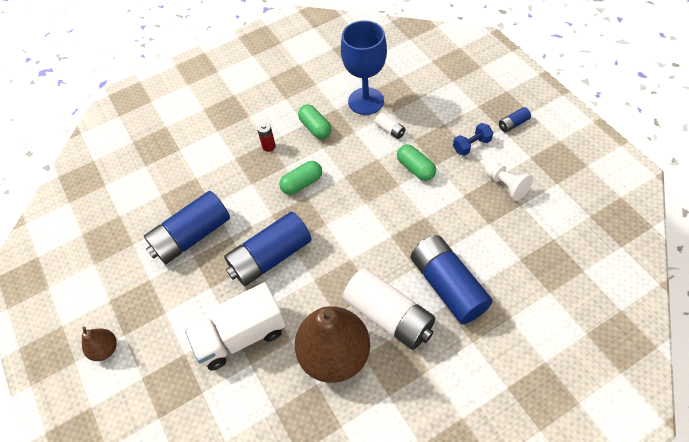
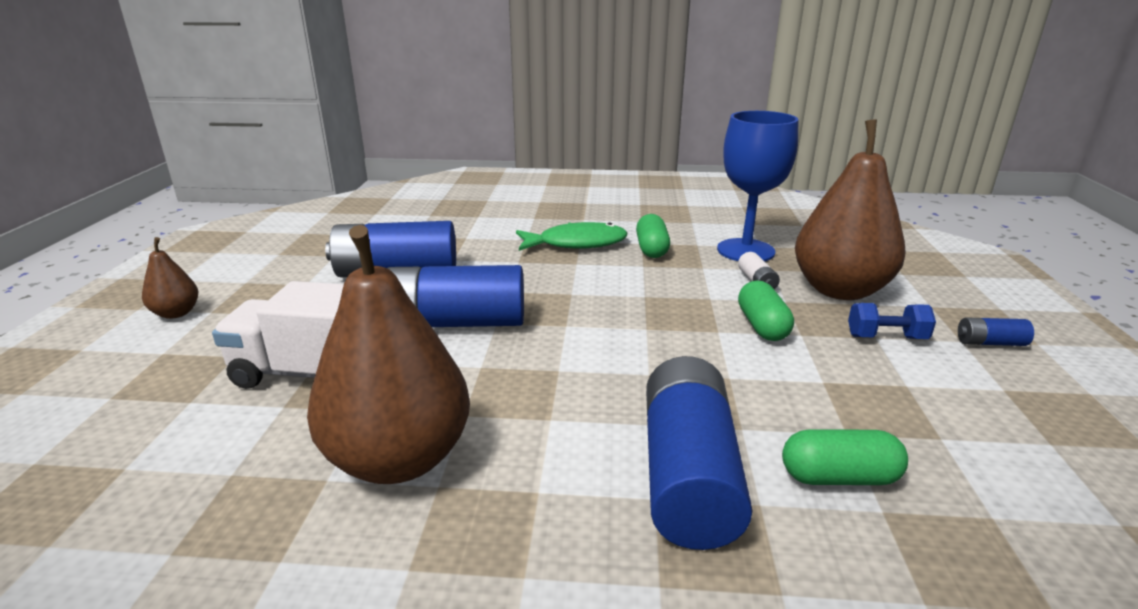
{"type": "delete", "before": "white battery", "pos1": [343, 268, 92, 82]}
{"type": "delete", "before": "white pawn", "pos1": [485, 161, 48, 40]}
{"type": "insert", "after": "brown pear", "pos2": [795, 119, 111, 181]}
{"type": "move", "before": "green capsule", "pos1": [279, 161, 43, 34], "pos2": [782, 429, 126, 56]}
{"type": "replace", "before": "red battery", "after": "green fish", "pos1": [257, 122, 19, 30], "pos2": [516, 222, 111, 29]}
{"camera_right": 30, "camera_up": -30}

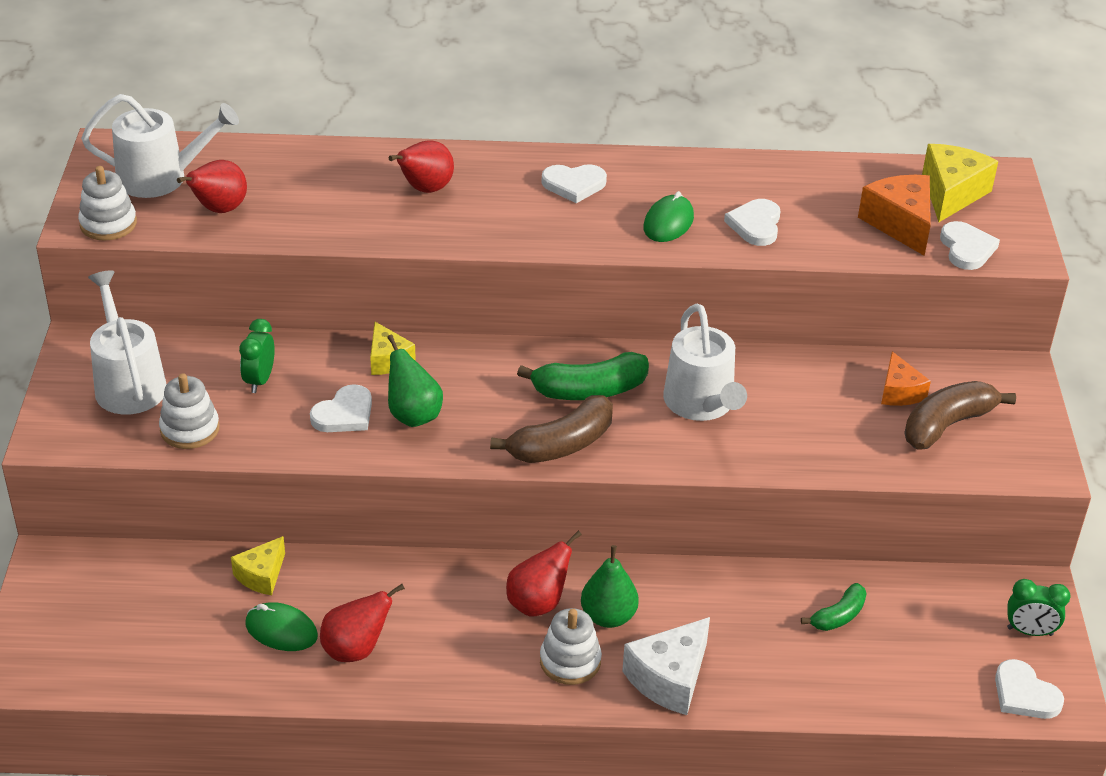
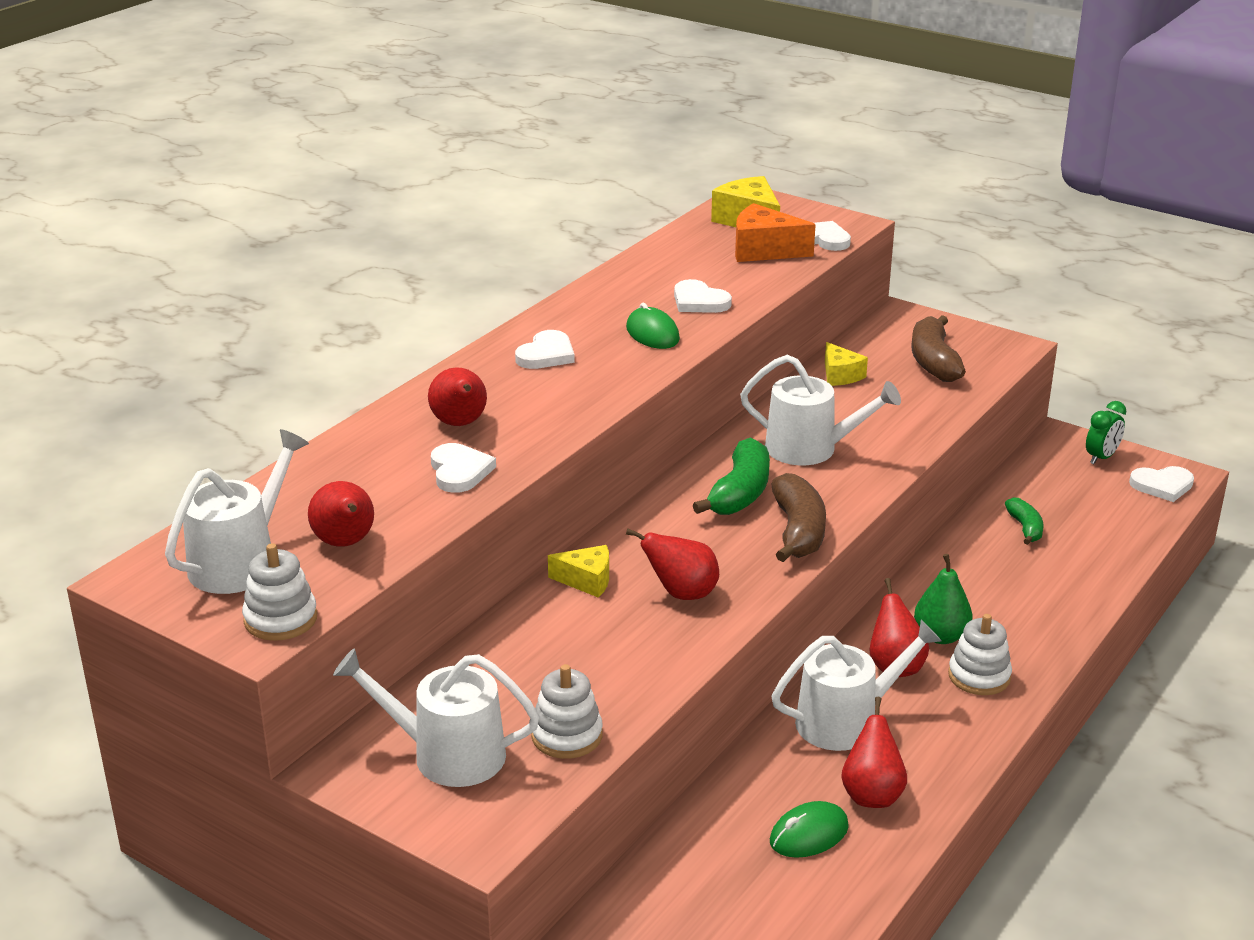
{"type": "delete", "before": "green clock", "pos1": [239, 319, 36, 74]}
{"type": "delete", "before": "white cheese", "pos1": [622, 617, 88, 98]}
{"type": "delete", "before": "orange cheese", "pos1": [881, 351, 50, 55]}
{"type": "insert", "after": "white watering can", "pos2": [772, 620, 170, 131]}
{"type": "move", "before": "yellow cheese", "pos1": [231, 536, 54, 59], "pos2": [825, 342, 43, 44]}
{"type": "move", "before": "white heart", "pos1": [310, 384, 62, 48], "pos2": [431, 443, 65, 50]}
{"type": "recolor", "before": "green pear", "after": "red pear", "pos1": [387, 335, 56, 92], "pos2": [626, 529, 93, 71]}
{"camera_right": -55, "camera_up": -10}

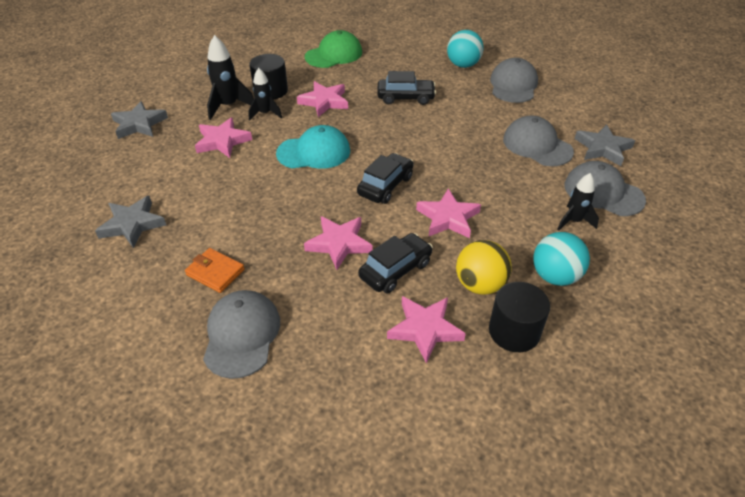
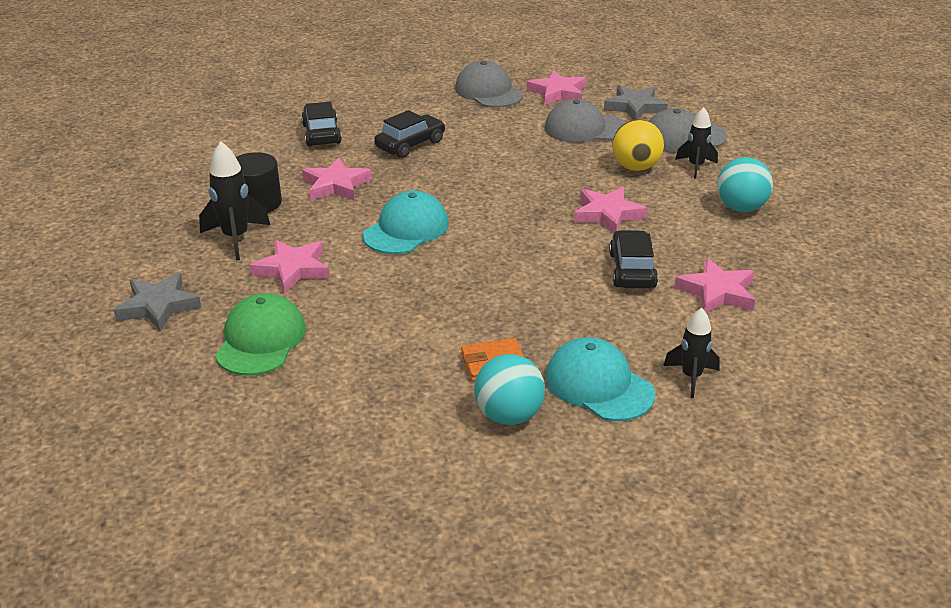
{"type": "delete", "before": "grey star", "pos1": [95, 196, 71, 52]}
{"type": "delete", "before": "black cylinder", "pos1": [489, 282, 61, 70]}
{"type": "move", "before": "black rocket", "pos1": [248, 68, 34, 53], "pos2": [663, 308, 57, 90]}
{"type": "move", "before": "pink star", "pos1": [304, 216, 68, 54], "pos2": [527, 70, 59, 35]}
{"type": "move", "before": "green cap", "pos1": [305, 30, 57, 38], "pos2": [215, 293, 91, 82]}
{"type": "move", "before": "black car", "pos1": [357, 153, 56, 51], "pos2": [301, 102, 41, 45]}
{"type": "move", "before": "turquoise ball", "pos1": [447, 30, 37, 38], "pos2": [474, 354, 71, 71]}
{"type": "move", "before": "yellow ball", "pos1": [456, 240, 55, 55], "pos2": [612, 119, 52, 52]}
{"type": "recolor", "before": "grey cap", "after": "turquoise cap", "pos1": [203, 290, 77, 89], "pos2": [545, 337, 110, 84]}
{"camera_right": -45, "camera_up": -10}

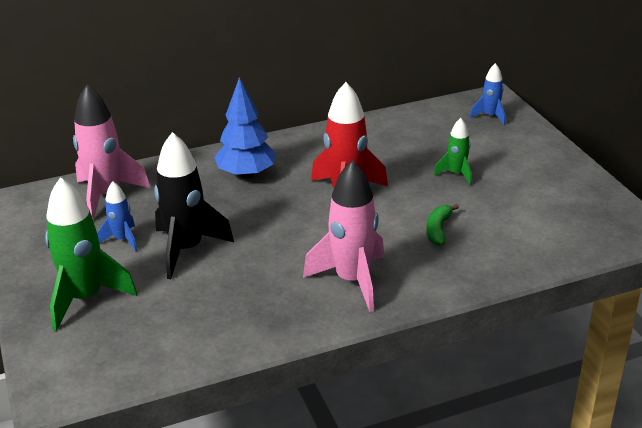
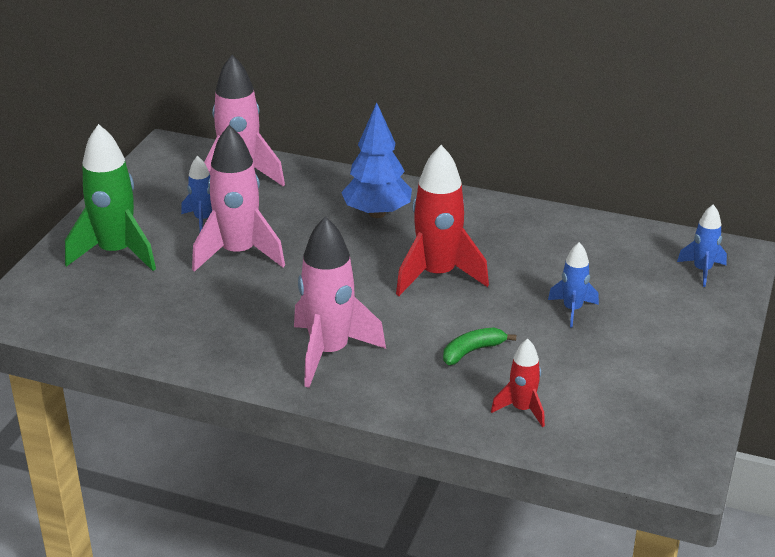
{"type": "insert", "after": "red rocket", "pos2": [491, 339, 54, 88]}
{"type": "recolor", "before": "black rocket", "after": "pink rocket", "pos1": [154, 132, 80, 147], "pos2": [192, 125, 93, 147]}
{"type": "recolor", "before": "green rocket", "after": "blue rocket", "pos1": [434, 118, 38, 67], "pos2": [548, 242, 51, 86]}
{"camera_right": 40, "camera_up": 0}

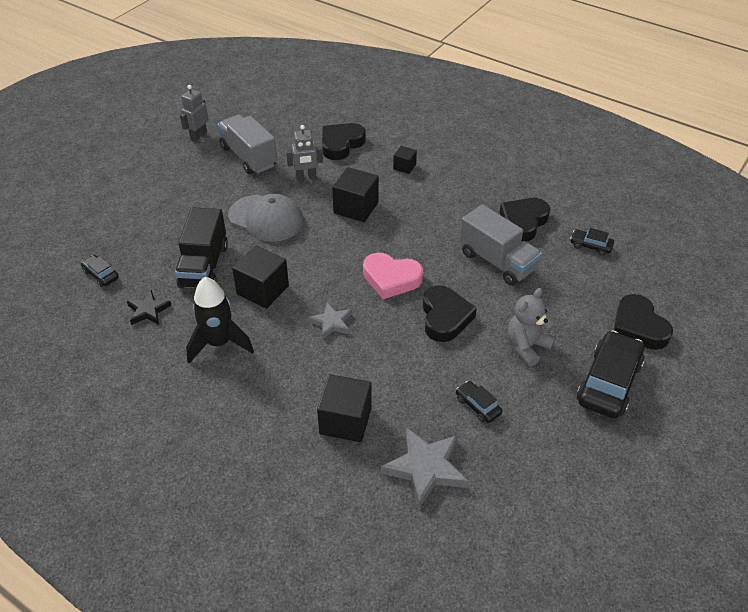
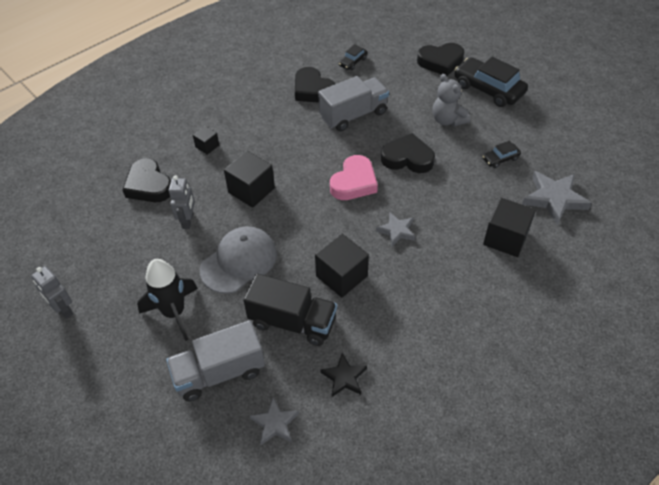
{"type": "move", "before": "black rocket", "pos1": [186, 277, 68, 86], "pos2": [137, 259, 61, 82]}
{"type": "move", "before": "grey truck", "pos1": [218, 115, 59, 59], "pos2": [166, 320, 99, 82]}
{"type": "replace", "before": "black car", "after": "grey star", "pos1": [81, 255, 38, 32], "pos2": [250, 397, 49, 48]}
{"camera_right": -75, "camera_up": 5}

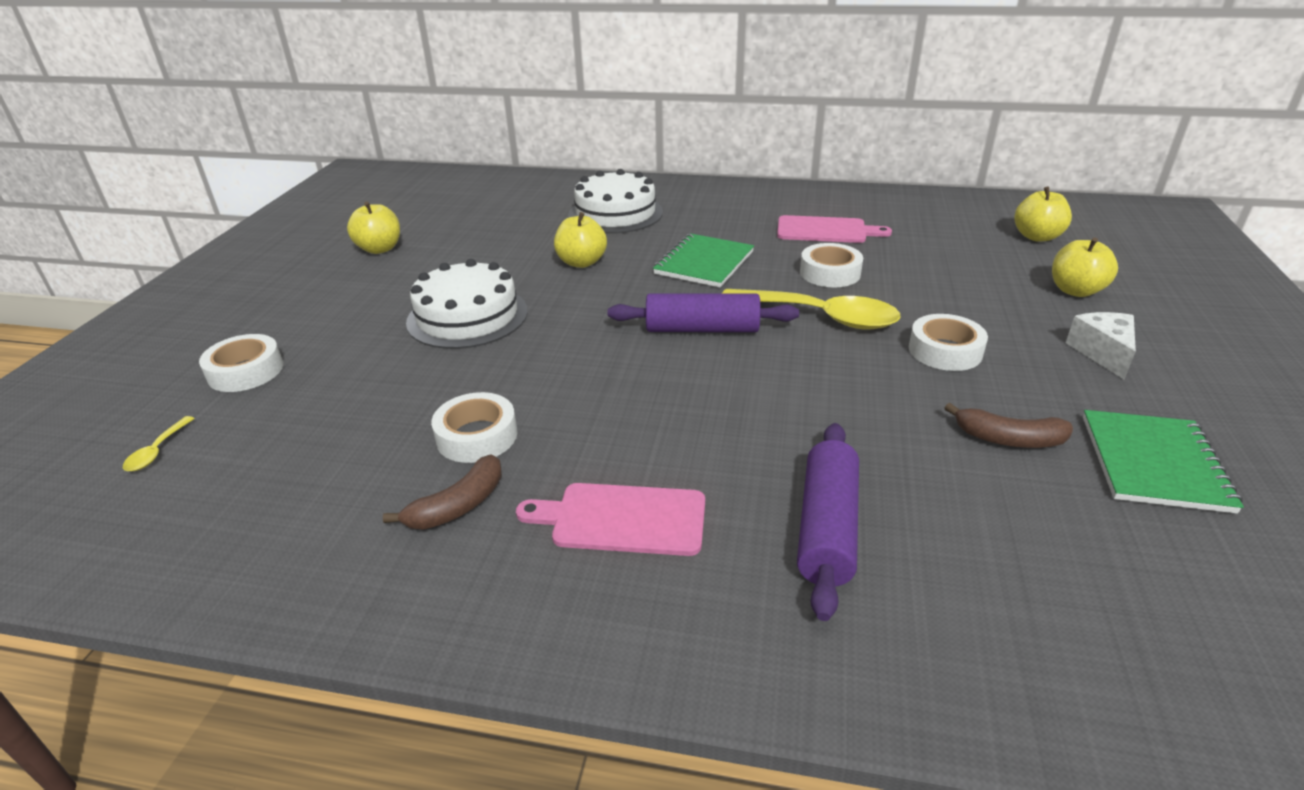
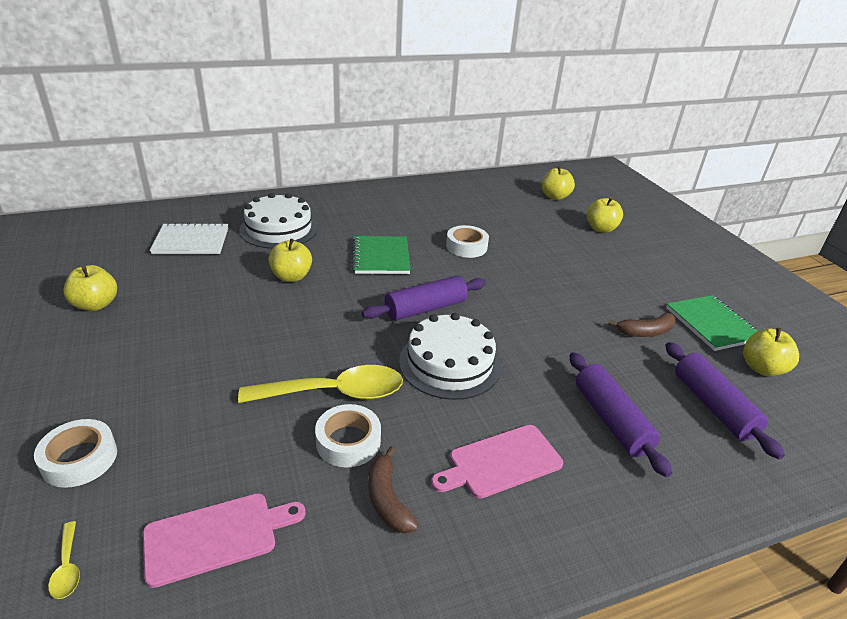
{"type": "delete", "before": "white tape", "pos1": [909, 314, 79, 57]}
{"type": "delete", "before": "white cheese", "pos1": [1066, 312, 70, 67]}
{"type": "insert", "after": "white notebook", "pos2": [150, 222, 78, 32]}
{"type": "insert", "after": "purple rolling pin", "pos2": [665, 342, 120, 117]}
{"type": "insert", "after": "yellow apple", "pos2": [743, 328, 56, 48]}
{"type": "move", "before": "white cake", "pos1": [406, 259, 122, 90], "pos2": [399, 313, 102, 87]}
{"type": "move", "before": "yellow spoon", "pos1": [722, 289, 179, 41], "pos2": [238, 365, 165, 38]}
{"type": "move", "before": "pink cutting board", "pos1": [777, 215, 115, 28], "pos2": [143, 493, 162, 95]}
{"type": "rotate", "before": "brown banana", "pos1": [383, 454, 119, 76], "pos2": [368, 447, 51, 87], "turn": 150}
{"camera_right": -35, "camera_up": 0}

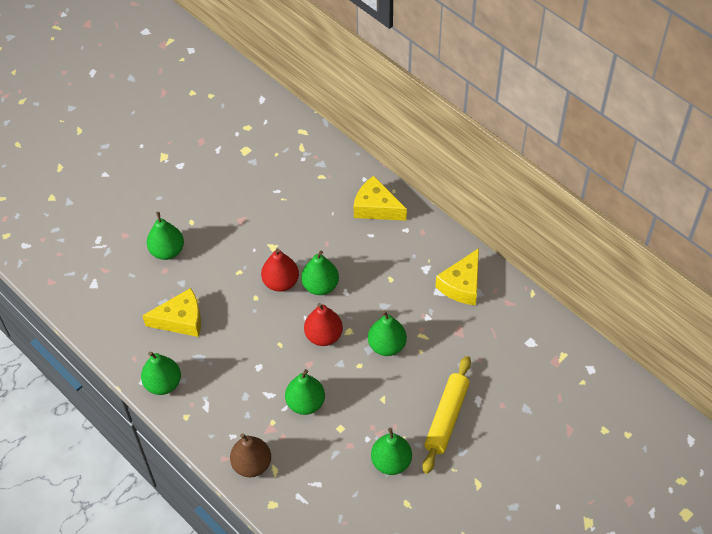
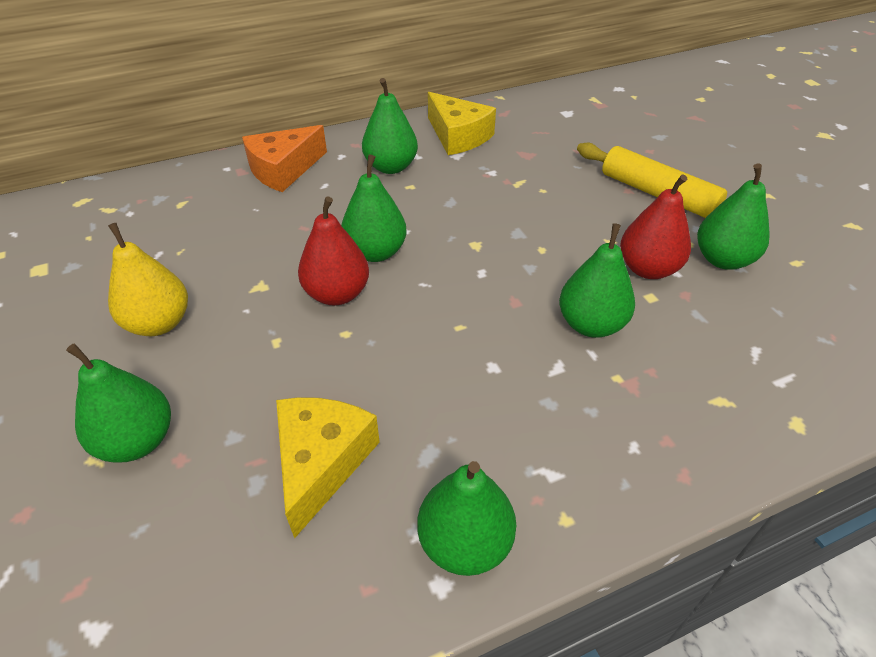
{"type": "delete", "before": "brown pear", "pos1": [230, 433, 41, 44]}
{"type": "insert", "after": "yellow pear", "pos2": [108, 223, 80, 113]}
{"type": "move", "before": "red pear", "pos1": [304, 303, 39, 43], "pos2": [620, 175, 71, 104]}
{"type": "move", "before": "green pear", "pos1": [368, 310, 39, 46], "pos2": [362, 78, 56, 96]}
{"type": "recolor", "before": "yellow cheese", "after": "orange cheese", "pos1": [354, 176, 53, 45], "pos2": [242, 125, 85, 67]}
{"camera_right": -70, "camera_up": -10}

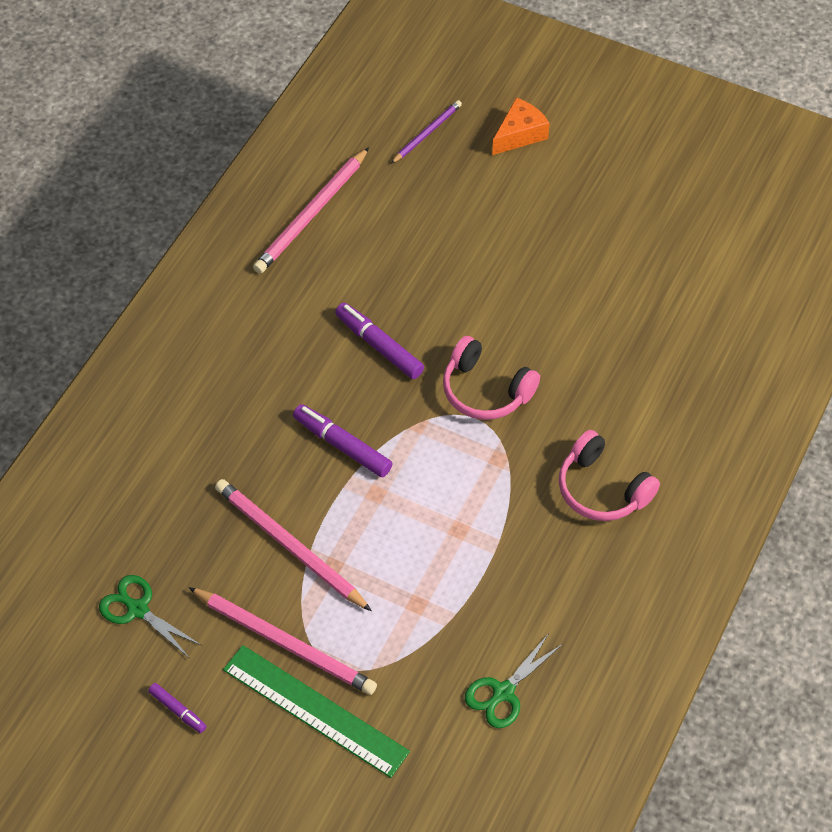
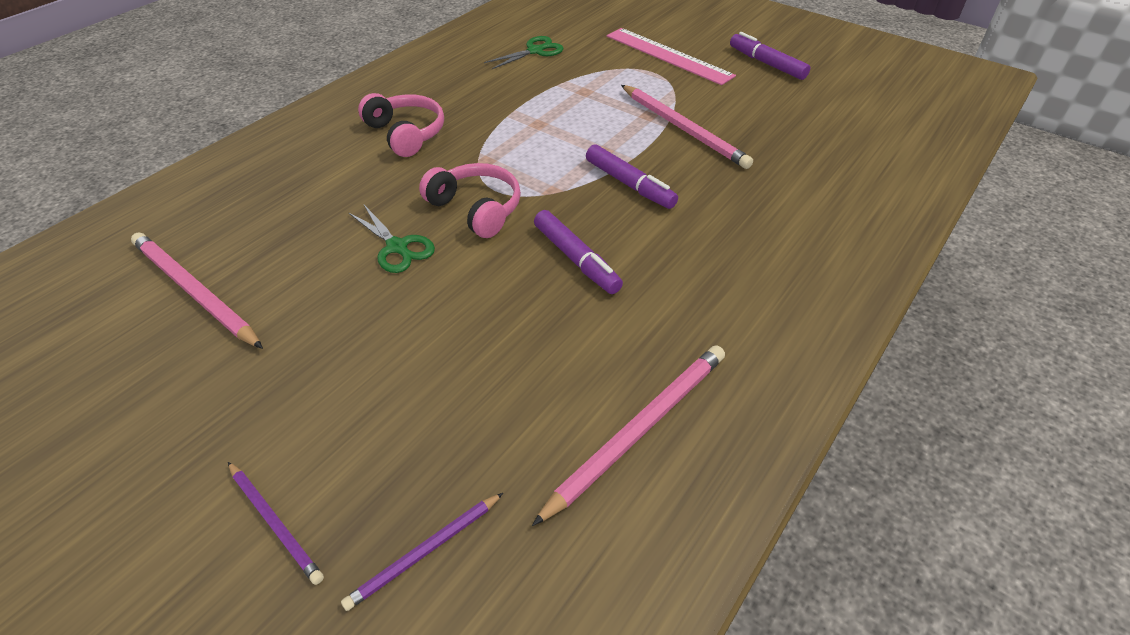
{"type": "move", "before": "green scissors", "pos1": [99, 575, 103, 83], "pos2": [348, 205, 87, 68]}
{"type": "move", "before": "pink pencil", "pos1": [188, 587, 189, 108], "pos2": [131, 232, 132, 117]}
{"type": "replace", "before": "orange cheese", "after": "purple pencil", "pos1": [492, 98, 58, 57], "pos2": [228, 462, 96, 123]}
{"type": "recolor", "before": "green ruler", "after": "pink ruler", "pos1": [223, 645, 187, 133], "pos2": [607, 28, 129, 57]}
{"type": "resize", "before": "purple marker", "pos1": [148, 683, 59, 50], "pos2": [730, 32, 80, 48], "scale": 1.77}
{"camera_right": -170, "camera_up": -10}

